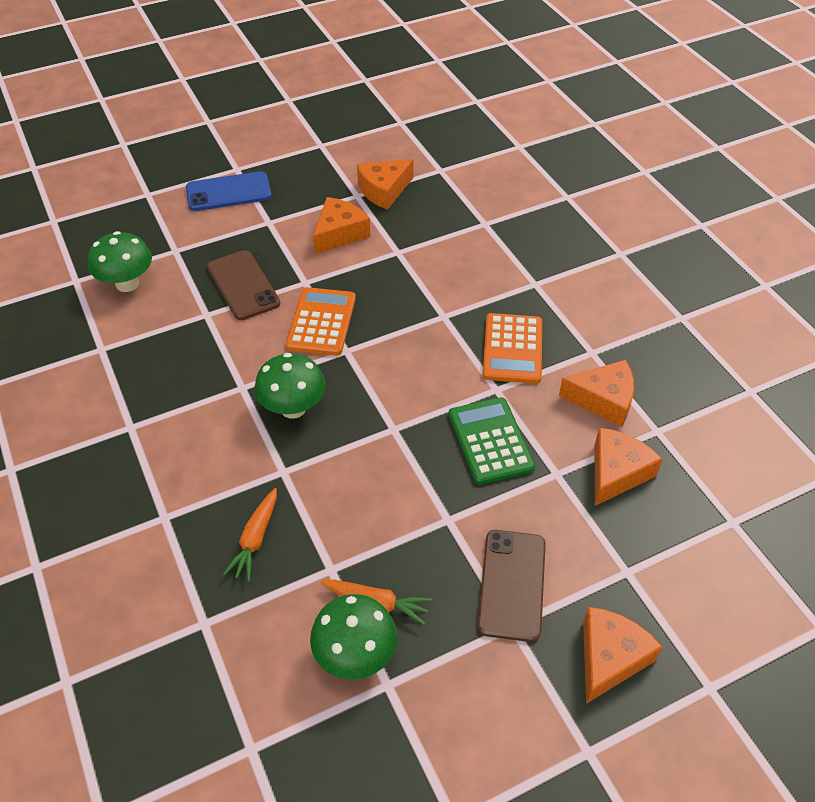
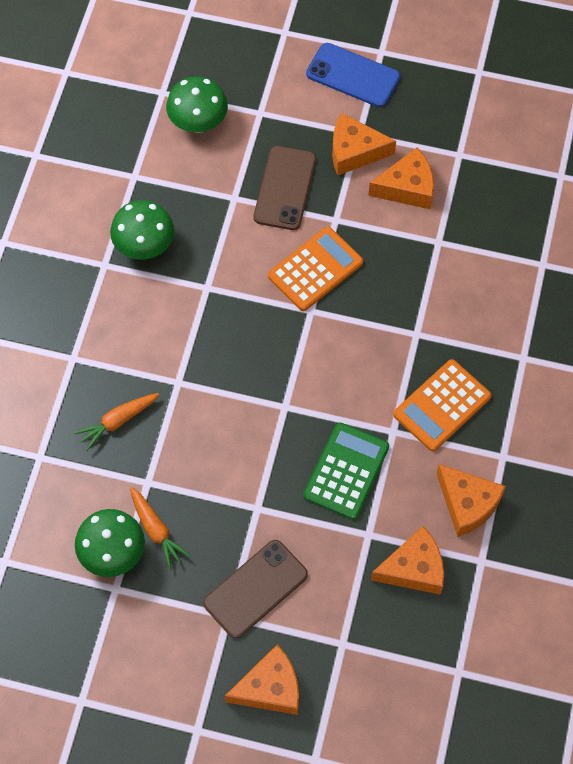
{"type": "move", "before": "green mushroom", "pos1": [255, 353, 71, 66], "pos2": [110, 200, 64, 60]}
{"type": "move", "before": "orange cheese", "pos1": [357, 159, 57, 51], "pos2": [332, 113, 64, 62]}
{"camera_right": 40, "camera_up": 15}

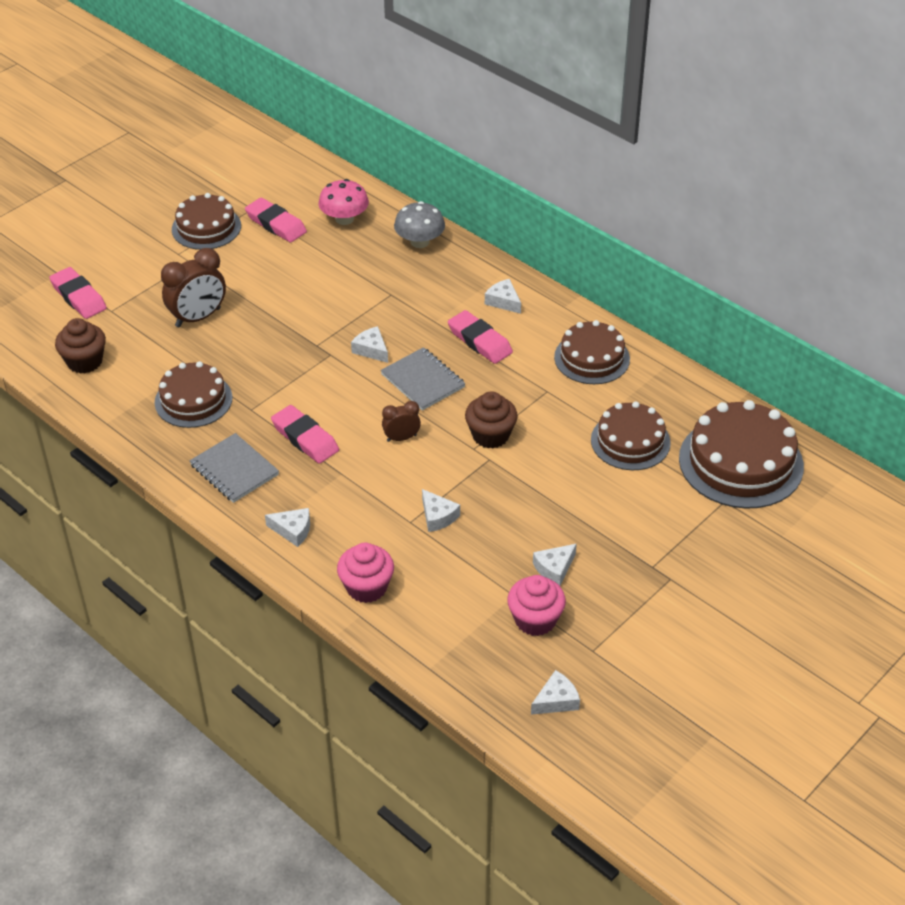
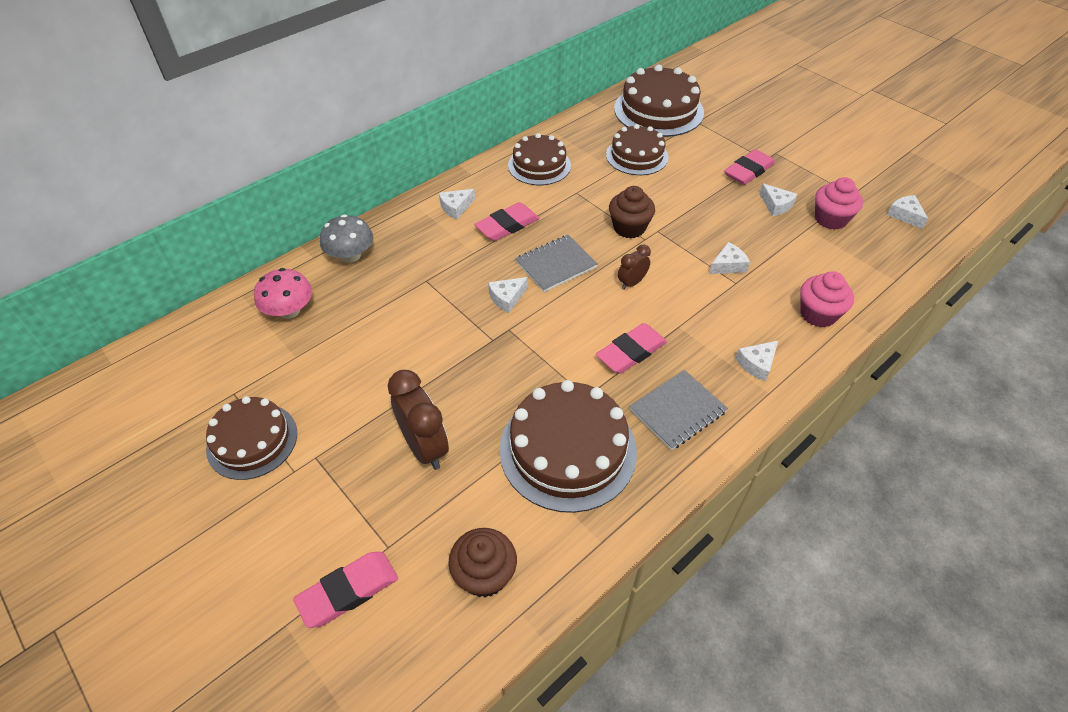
{"type": "move", "before": "pink eraser", "pos1": [245, 198, 62, 44], "pos2": [724, 149, 51, 36]}
{"type": "rotate", "before": "white cheese", "pos1": [265, 508, 45, 39], "pos2": [735, 340, 44, 42], "turn": -150}
{"type": "rotate", "before": "brown clock", "pos1": [382, 401, 39, 41], "pos2": [618, 245, 33, 45], "turn": 60}
{"type": "resize", "before": "brown cake", "pos1": [155, 361, 78, 67], "pos2": [499, 380, 138, 133], "scale": 1.54}
{"camera_right": -85, "camera_up": 5}

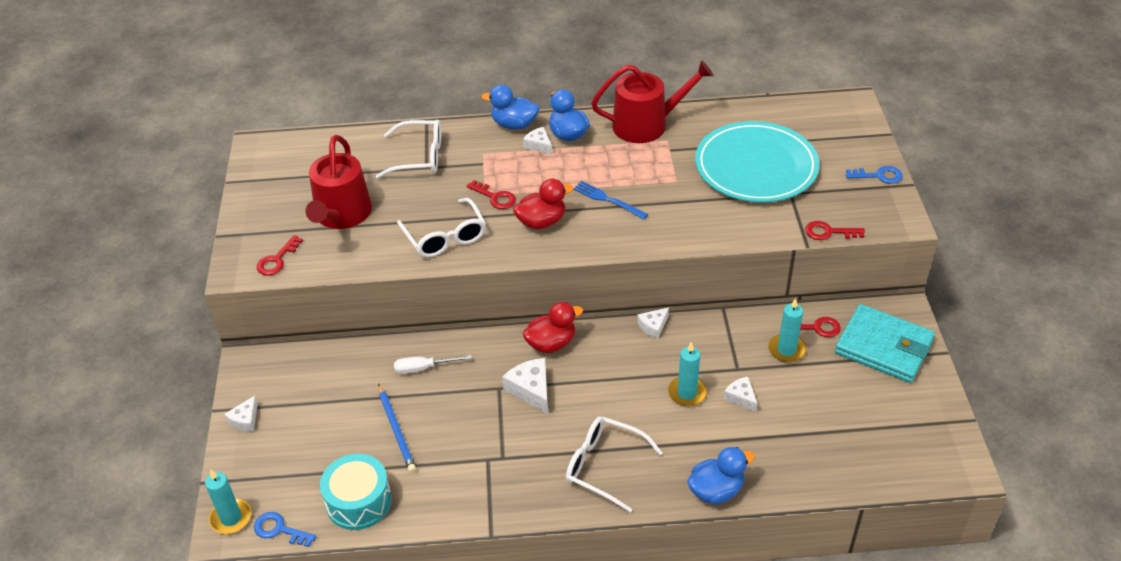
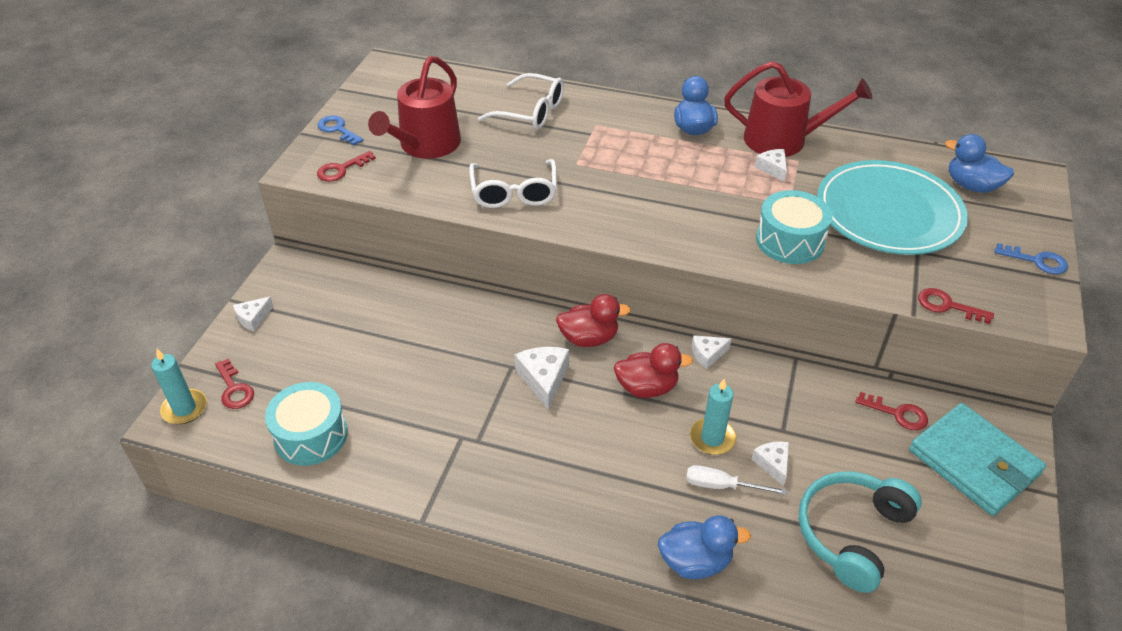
{"type": "delete", "before": "blue pencil", "pos1": [378, 383, 38, 90]}
{"type": "delete", "before": "white glasses", "pos1": [566, 416, 97, 96]}
{"type": "delete", "before": "blue fork", "pos1": [573, 181, 76, 38]}
{"type": "delete", "before": "turquoise candle", "pos1": [768, 298, 38, 65]}
{"type": "insert", "after": "turquoise drum", "pos2": [756, 190, 76, 74]}
{"type": "insert", "after": "turquoise headphones", "pos2": [798, 471, 124, 122]}
{"type": "move", "before": "blue key", "pos1": [254, 512, 62, 35], "pos2": [318, 116, 46, 29]}
{"type": "move", "before": "white screwdriver", "pos1": [394, 355, 78, 19], "pos2": [686, 465, 101, 30]}
{"type": "move", "before": "red key", "pos1": [467, 180, 49, 29], "pos2": [215, 358, 39, 51]}
{"type": "move", "before": "blue duck", "pos1": [481, 85, 58, 45], "pos2": [945, 134, 69, 59]}
{"type": "move", "before": "red duck", "pos1": [513, 179, 60, 50], "pos2": [614, 343, 79, 55]}
{"type": "move", "before": "white cheese", "pos1": [523, 127, 29, 28], "pos2": [755, 149, 32, 33]}
{"camera_right": 20, "camera_up": 0}

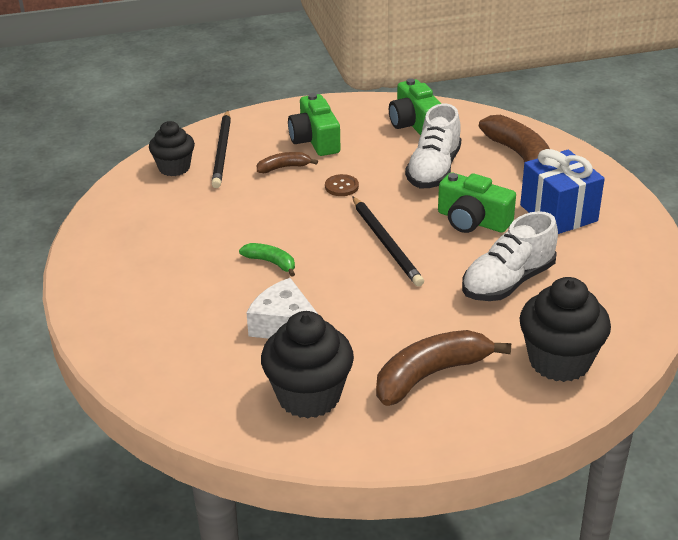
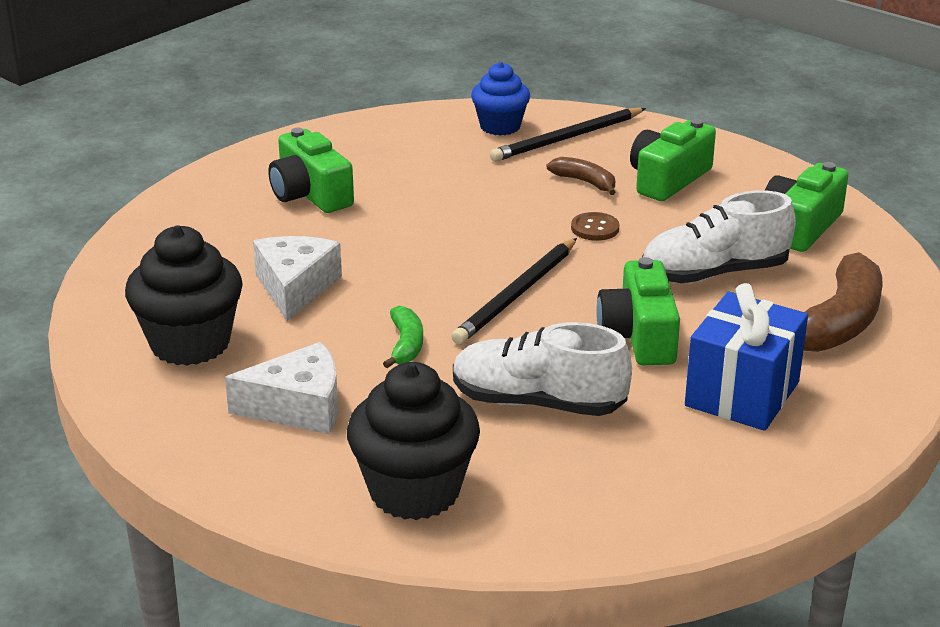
{"type": "insert", "after": "green camera", "pos2": [268, 128, 86, 85]}
{"type": "move", "before": "green banana", "pos1": [239, 243, 56, 34], "pos2": [383, 306, 40, 62]}
{"type": "replace", "before": "brown banana", "after": "white cheese", "pos1": [376, 330, 135, 76], "pos2": [225, 342, 113, 92]}
{"type": "recolor", "before": "black cupcake", "after": "blue cupcake", "pos1": [149, 121, 46, 55], "pos2": [471, 62, 59, 73]}
{"camera_right": 55, "camera_up": -5}

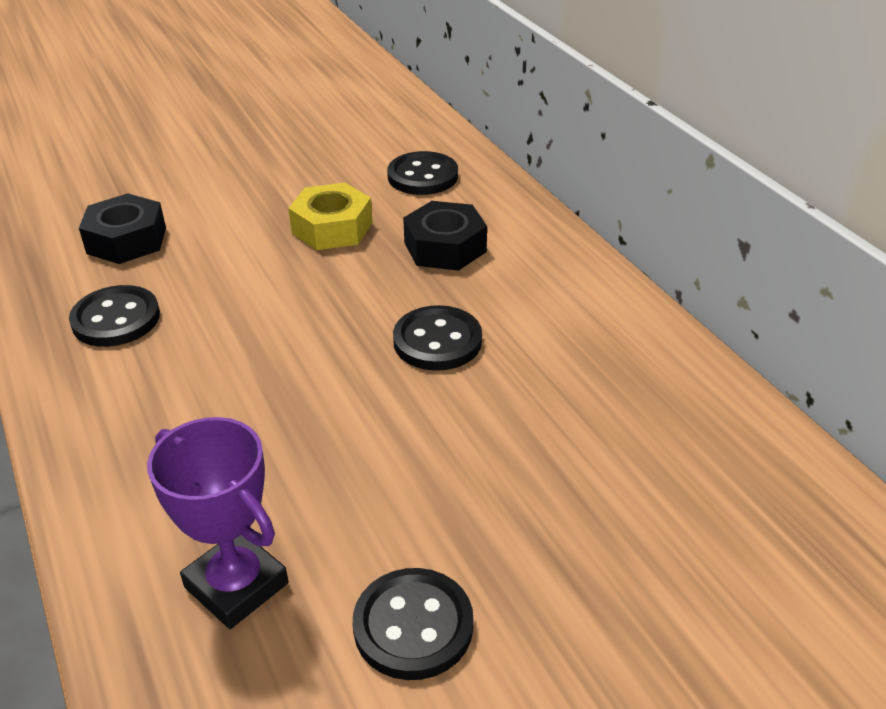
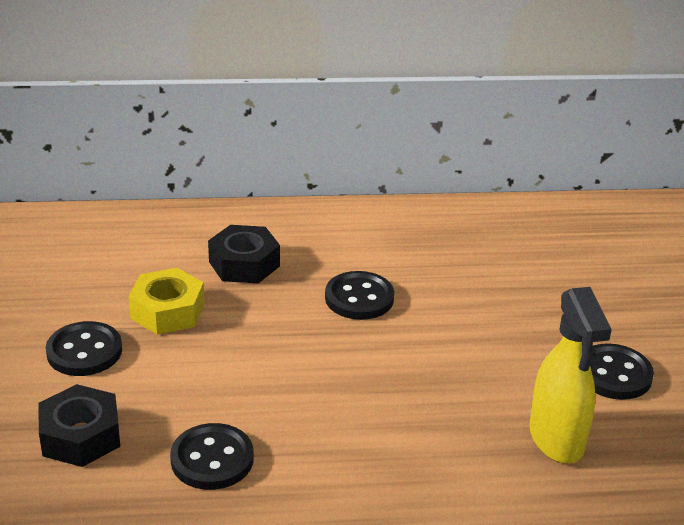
{"type": "move", "before": "black button", "pos1": [387, 151, 71, 44], "pos2": [46, 321, 76, 55]}
{"type": "replace", "before": "purple trophy", "after": "yellow spray bottle", "pos1": [147, 417, 141, 212], "pos2": [529, 287, 83, 176]}
{"camera_right": -70, "camera_up": -5}

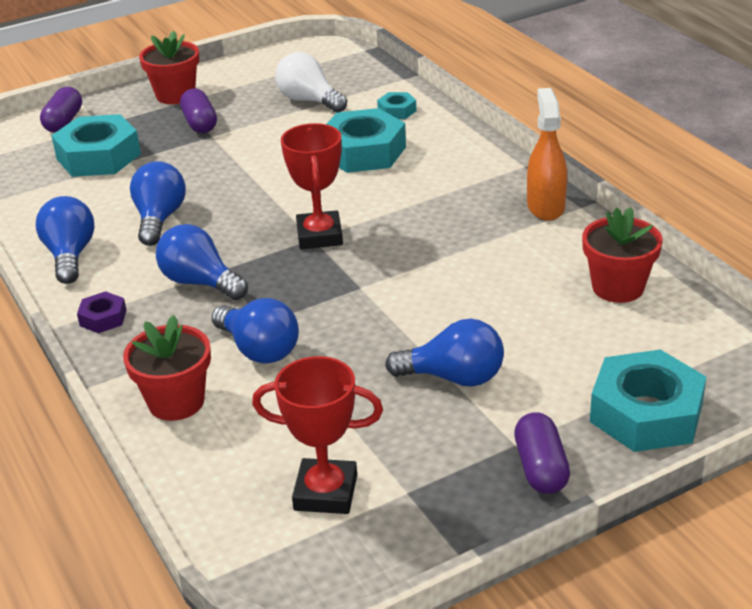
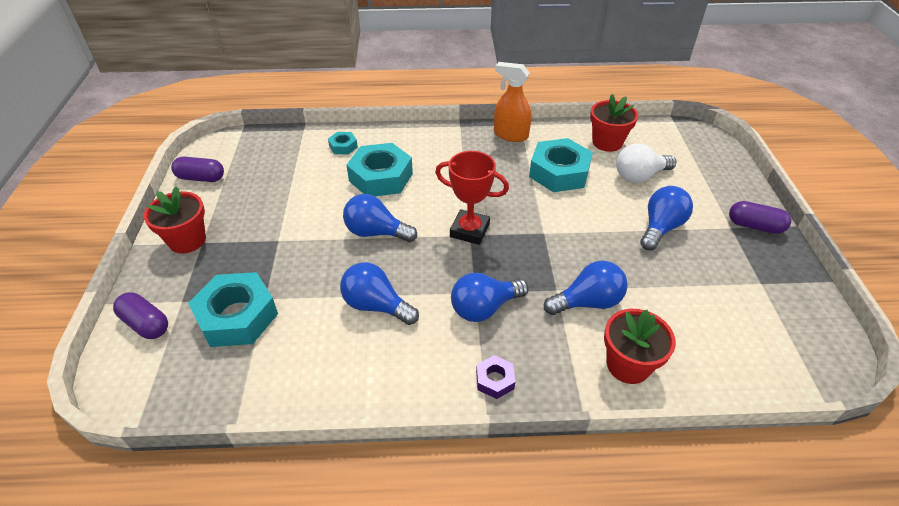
{"type": "delete", "before": "red trophy", "pos1": [252, 356, 131, 158]}
{"type": "move", "before": "blue light bulb", "pos1": [36, 196, 59, 88], "pos2": [343, 194, 74, 48]}
{"type": "move", "before": "purple capsule", "pos1": [180, 88, 37, 45], "pos2": [171, 157, 53, 25]}
{"type": "move", "before": "white light bulb", "pos1": [275, 52, 72, 61], "pos2": [616, 143, 60, 40]}
{"type": "move", "before": "turquoise nut", "pos1": [590, 349, 116, 103], "pos2": [529, 138, 64, 54]}
{"camera_right": -65, "camera_up": 10}

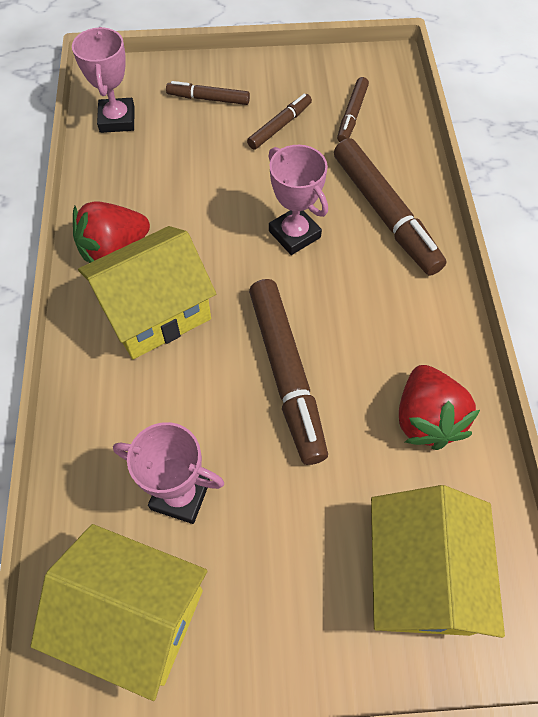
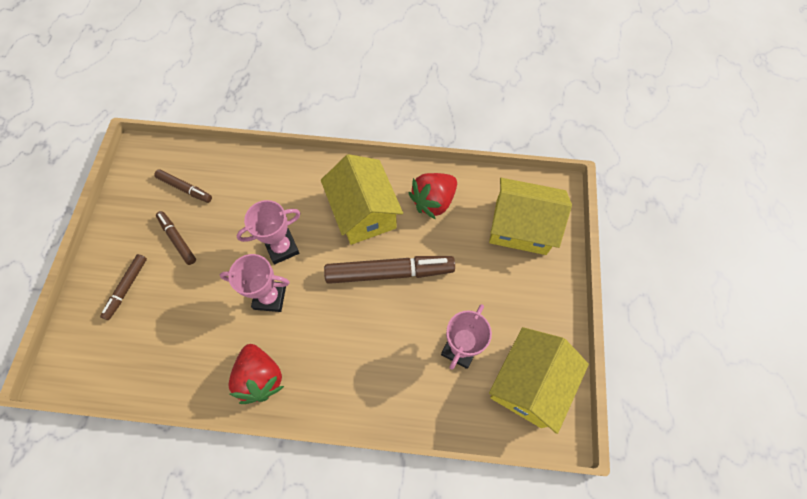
{"type": "delete", "before": "brown marker", "pos1": [334, 138, 113, 137]}
{"type": "move", "before": "pink trophy", "pos1": [72, 27, 63, 106], "pos2": [220, 254, 70, 58]}
{"type": "move", "before": "yellow house", "pos1": [78, 226, 138, 133], "pos2": [321, 154, 82, 91]}
{"type": "rotate", "before": "red strawberry", "pos1": [399, 365, 81, 85], "pos2": [409, 173, 48, 46], "turn": 135}
{"camera_right": -80, "camera_up": 5}

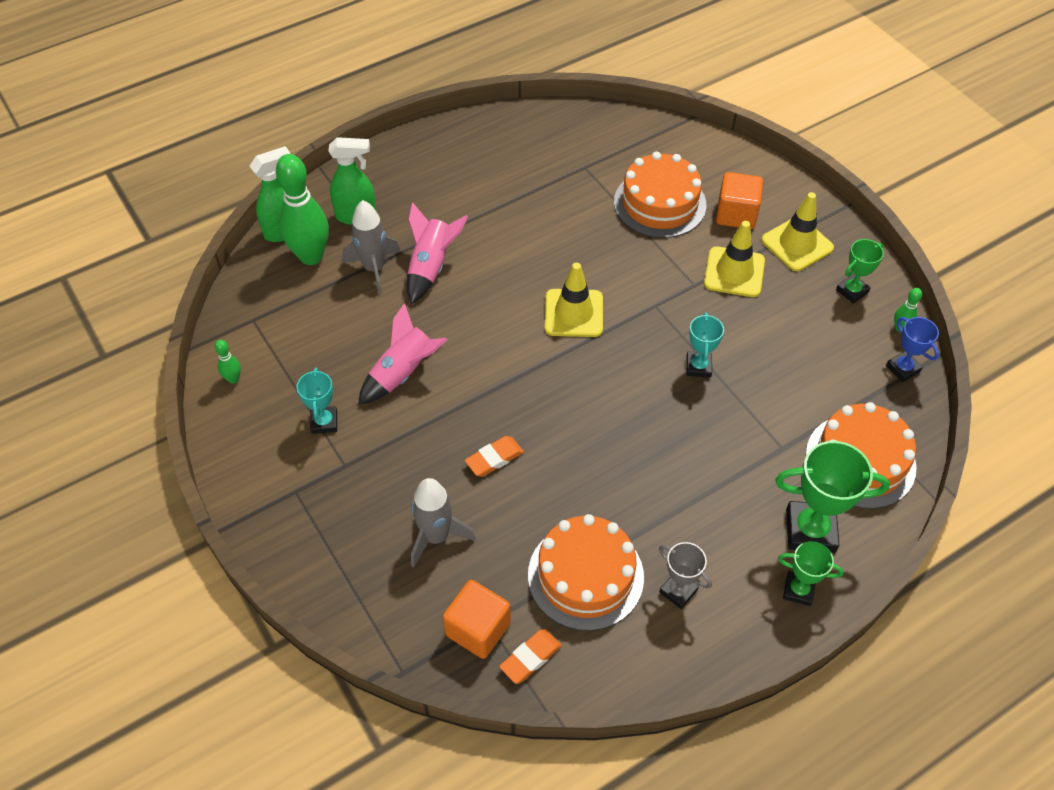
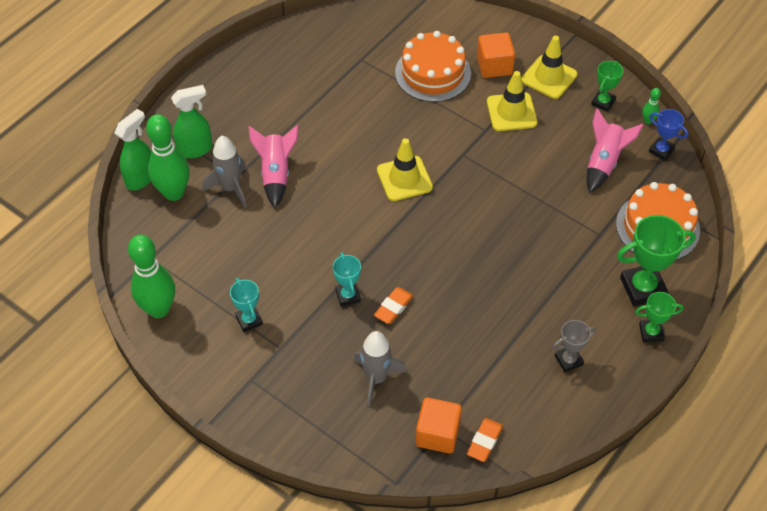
{"type": "delete", "before": "orange cake", "pos1": [528, 514, 116, 117]}
{"type": "move", "before": "pink rocket", "pos1": [358, 303, 90, 102], "pos2": [587, 108, 57, 85]}
{"type": "move", "before": "turquoise trophy", "pos1": [686, 312, 38, 65], "pos2": [333, 252, 28, 55]}
{"type": "rotate", "before": "grey trophy", "pos1": [659, 542, 53, 67], "pos2": [553, 320, 43, 52], "turn": -45}
{"type": "resize", "before": "green bowling pin", "pos1": [215, 340, 26, 44], "pos2": [128, 235, 47, 83], "scale": 2.33}
{"camera_right": -20, "camera_up": 0}

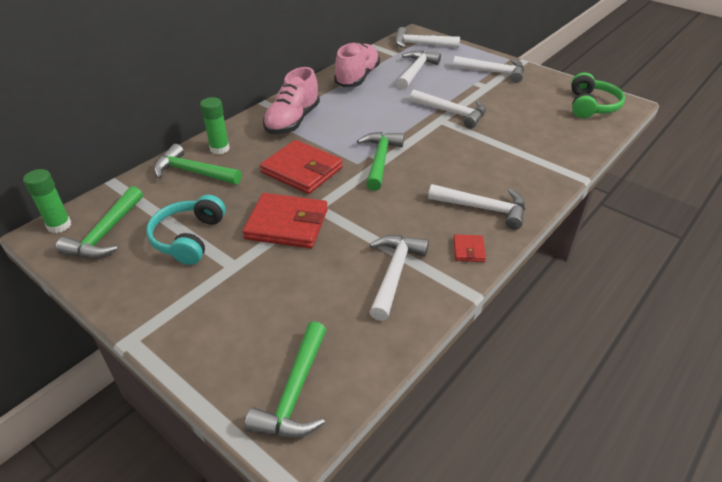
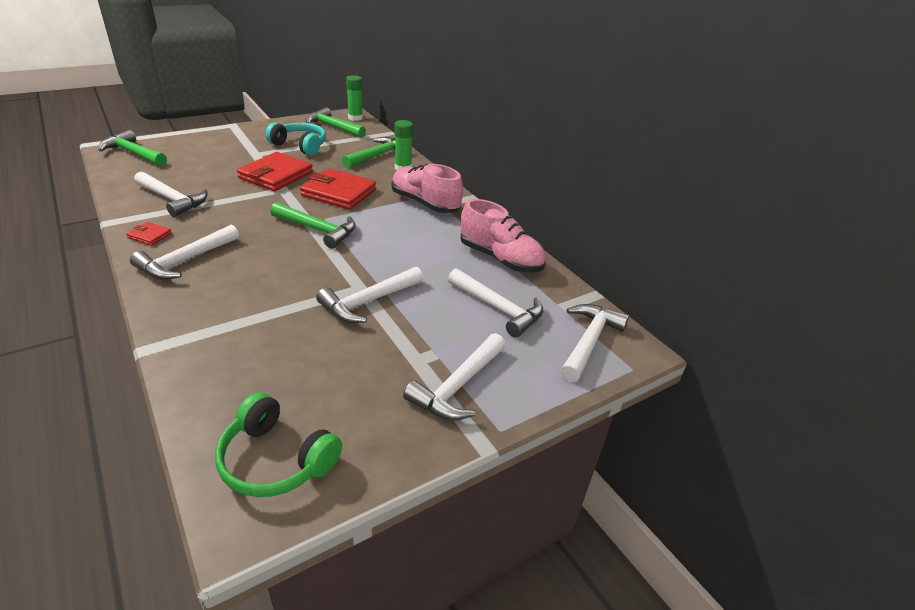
{"type": "rotate", "before": "red wallet", "pos1": [260, 140, 83, 54], "pos2": [300, 168, 76, 42], "turn": 60}
{"camera_right": 105, "camera_up": -5}

